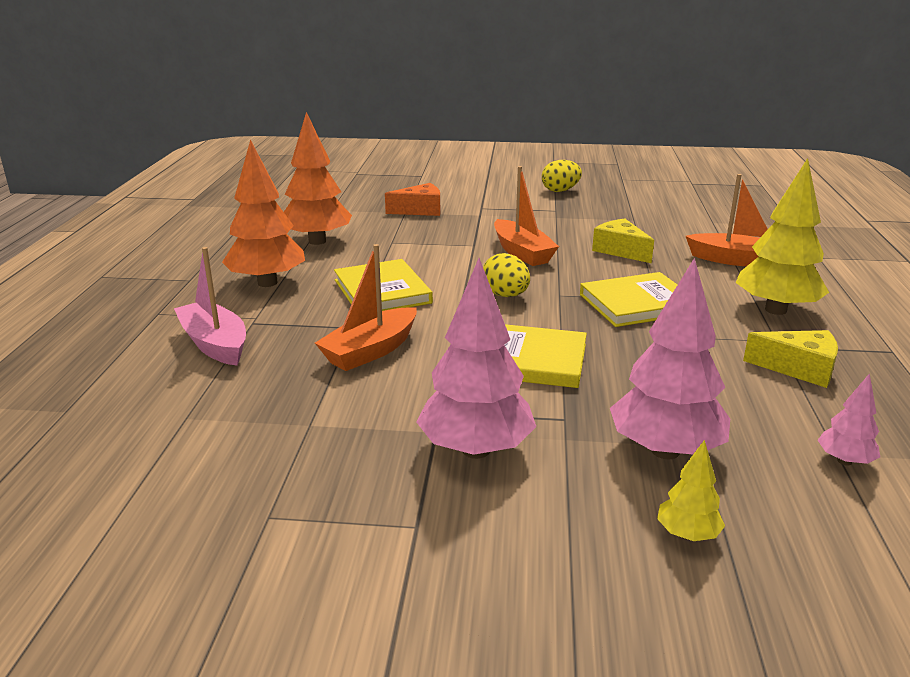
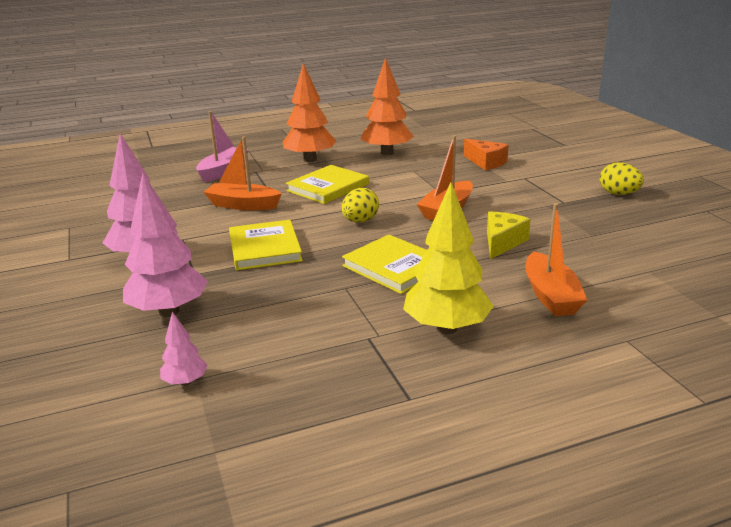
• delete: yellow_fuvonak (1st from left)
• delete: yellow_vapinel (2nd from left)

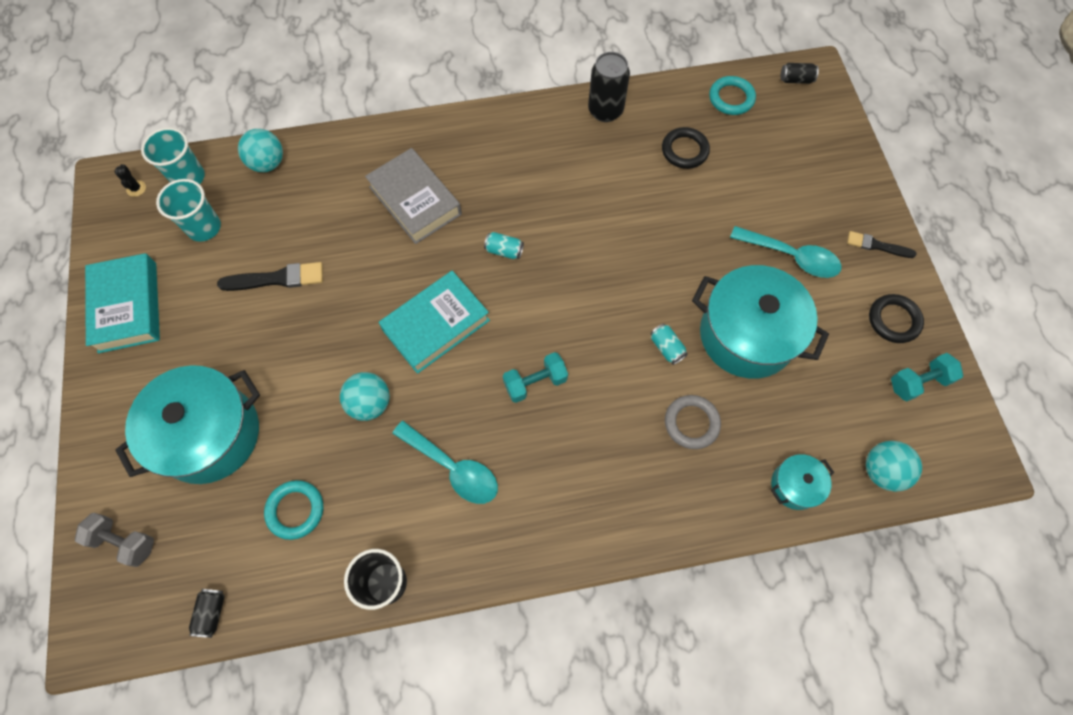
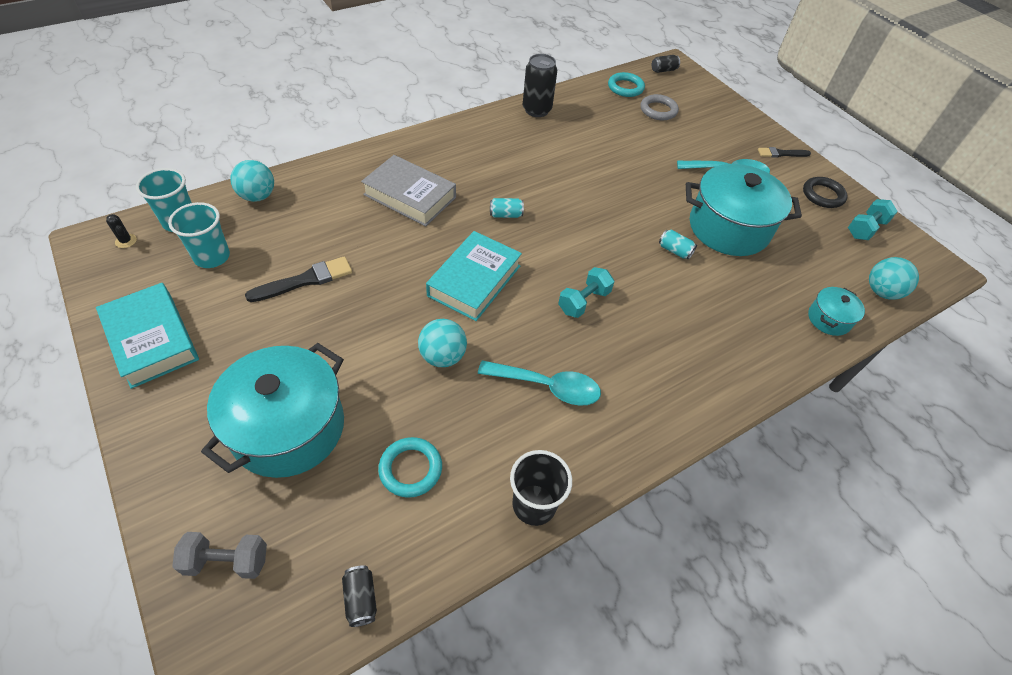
• move: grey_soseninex
• delete: black_soseninex (1st from left)

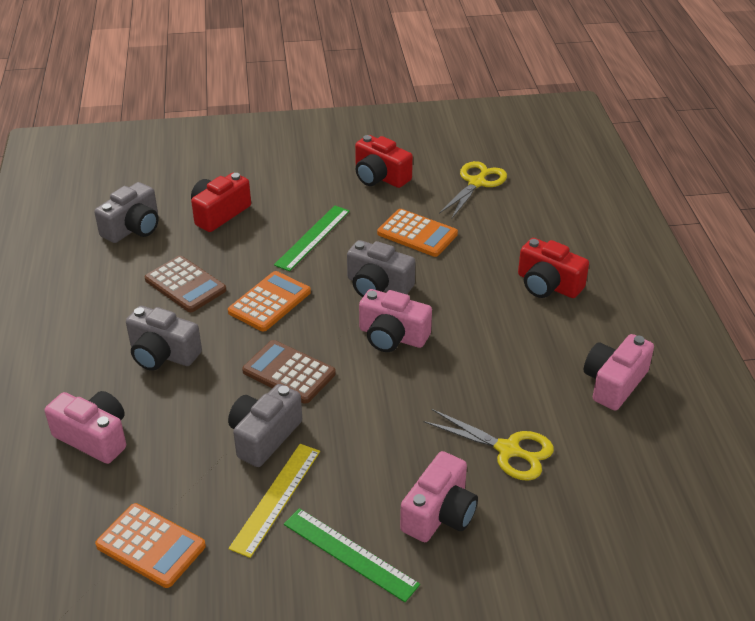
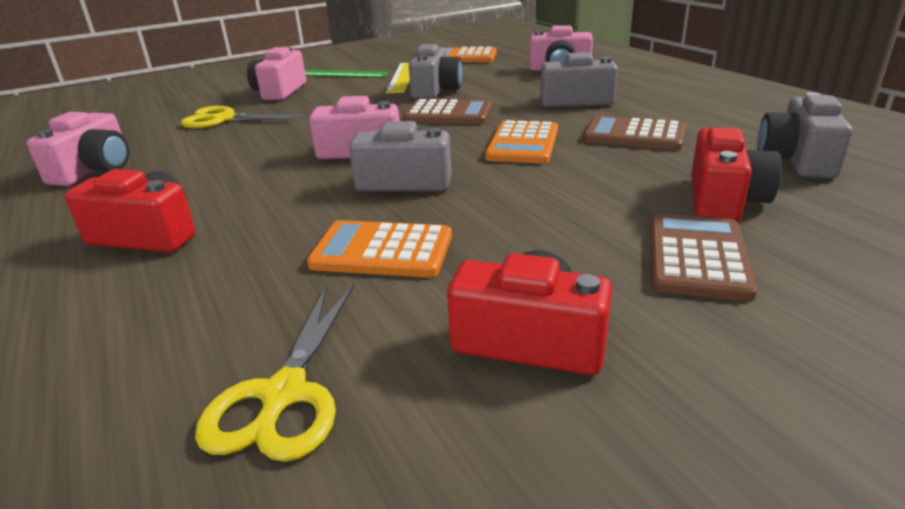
• insert: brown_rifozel (3rd from left)
• delete: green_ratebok (1st from left)

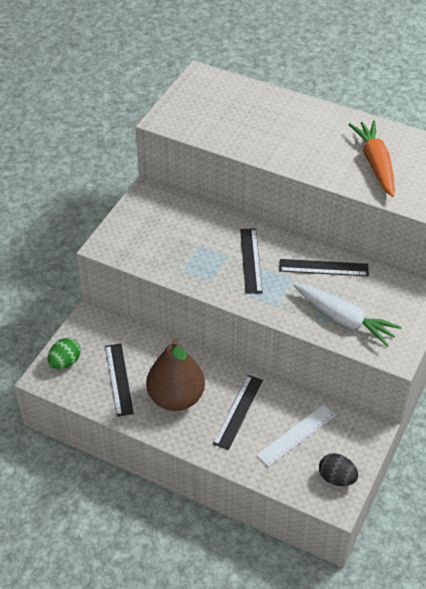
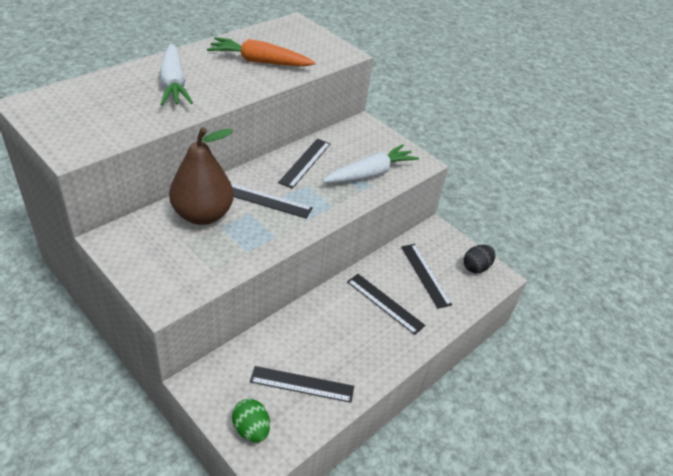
• insert: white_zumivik (1st from left)
• move: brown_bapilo
• recolor: white_ratebok to black_ratebok (5th from left)

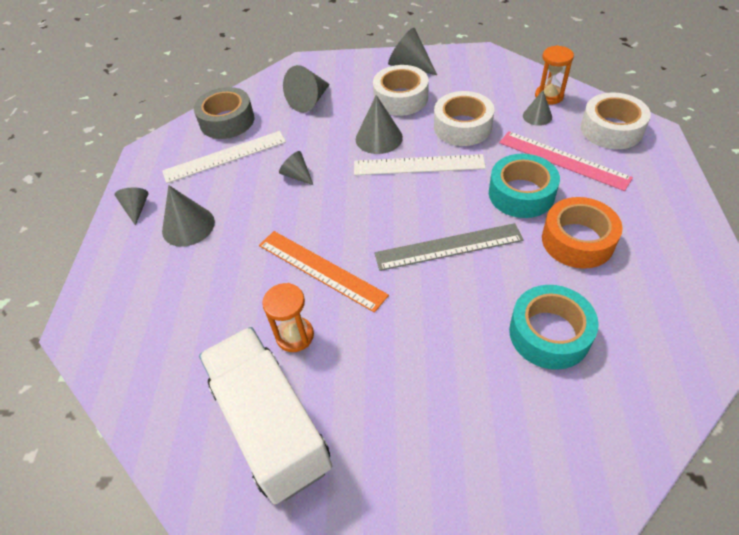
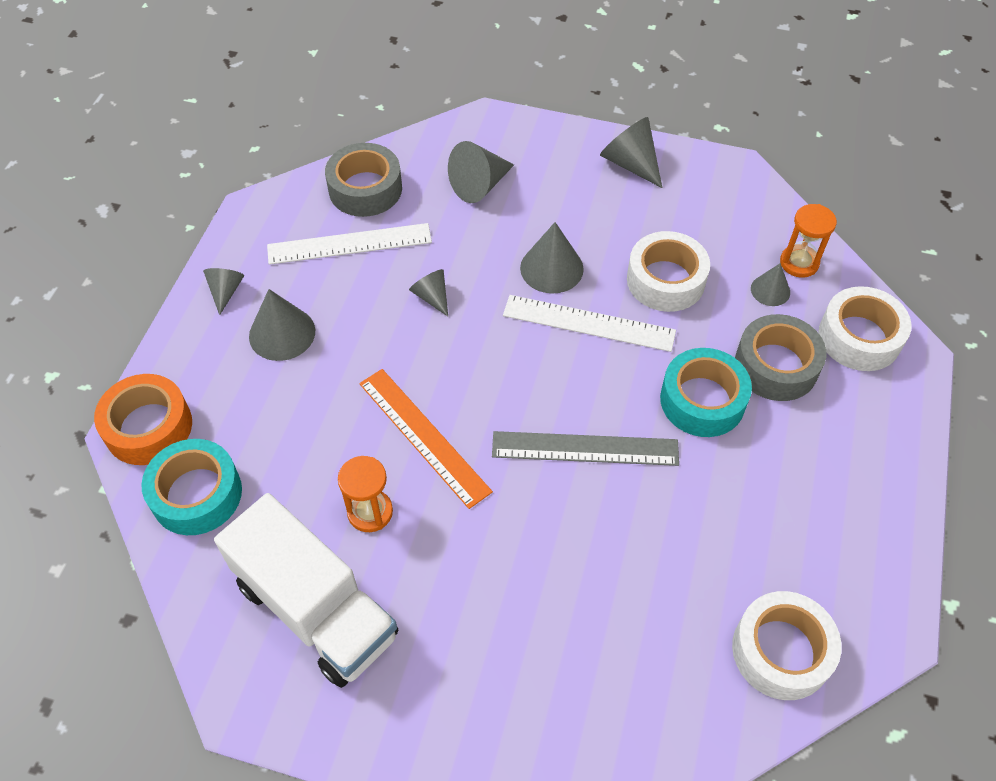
• move: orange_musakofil
• move: turquoise_musakofil (2nd from left in the first image) to turquoise_musakofil (1st from left)
• rotate: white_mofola 150 degrees clockwise
• move: white_musakofil (1st from left in the first image) to white_musakofil (2nd from left)
• replace: pink_ratebok to grey_musakofil (2nd from left)

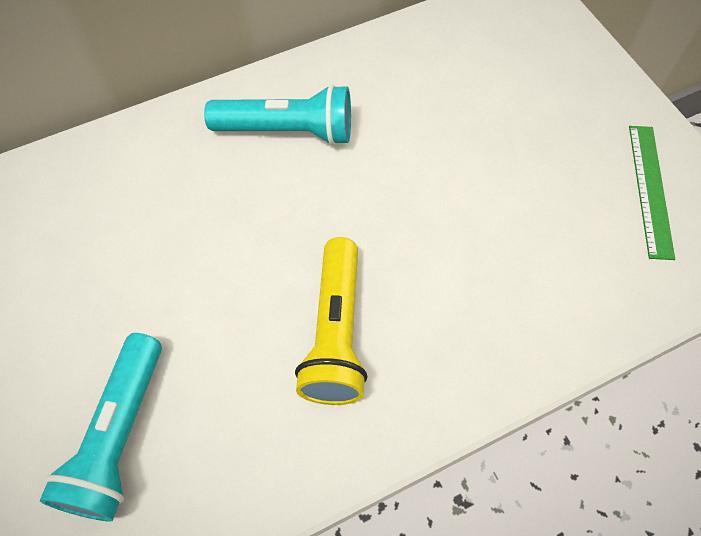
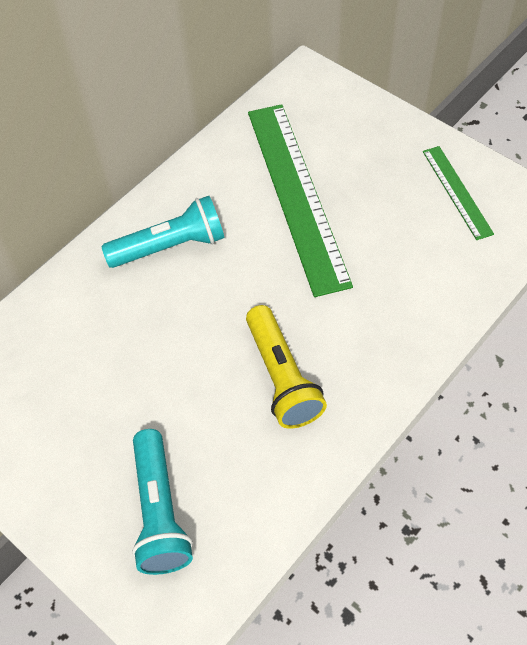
• insert: green_ratebok (1st from left)

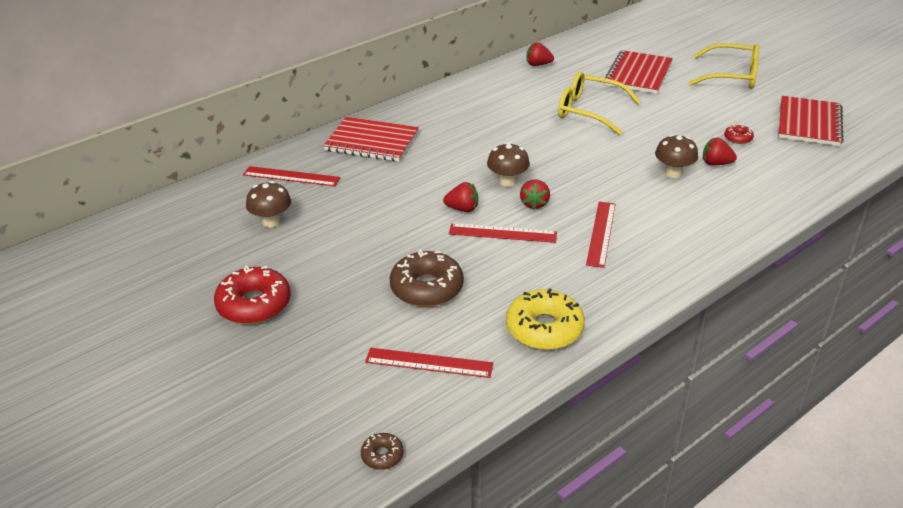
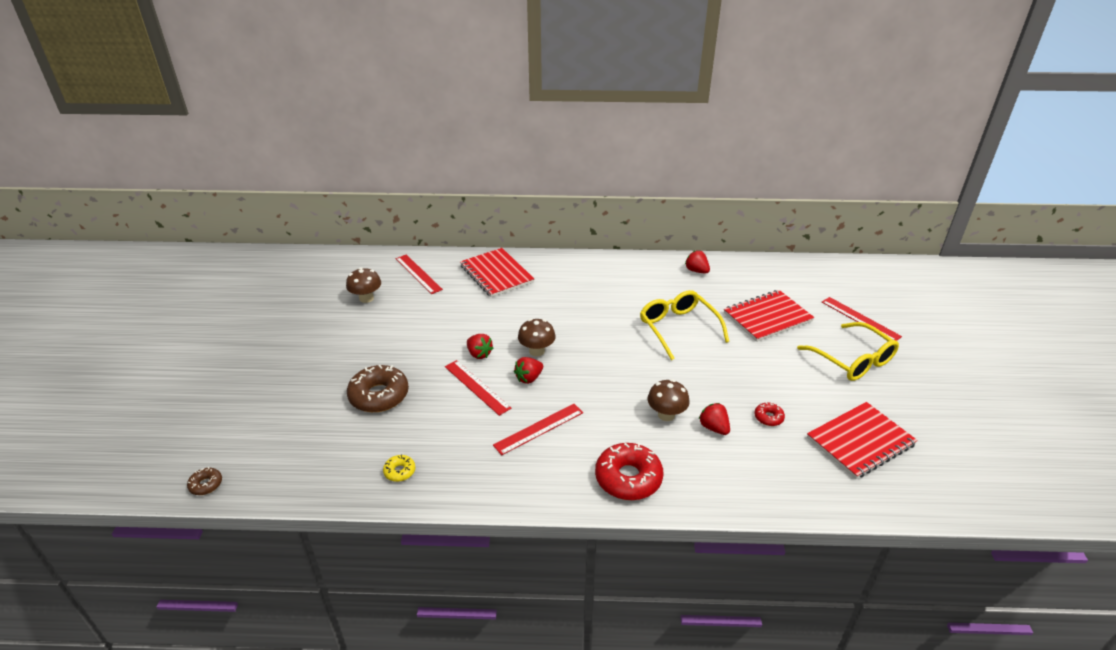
• resize: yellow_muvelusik x0.47
• move: red_muvelusik (1st from left)
• move: red_ratebok (2nd from left in the first image) to red_ratebok (4th from left)

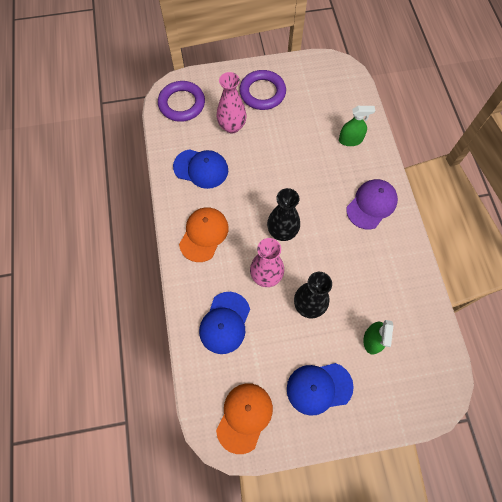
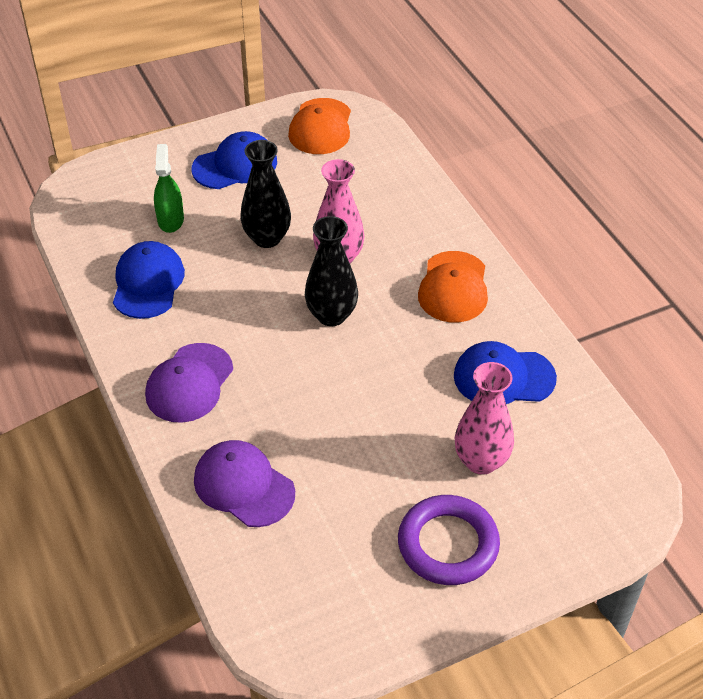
• move: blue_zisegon (2nd from left in the first image) to blue_zisegon (1st from left)
• replace: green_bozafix (1st from left) to purple_zisegon (2nd from left)
• delete: purple_soseninex (1st from left)

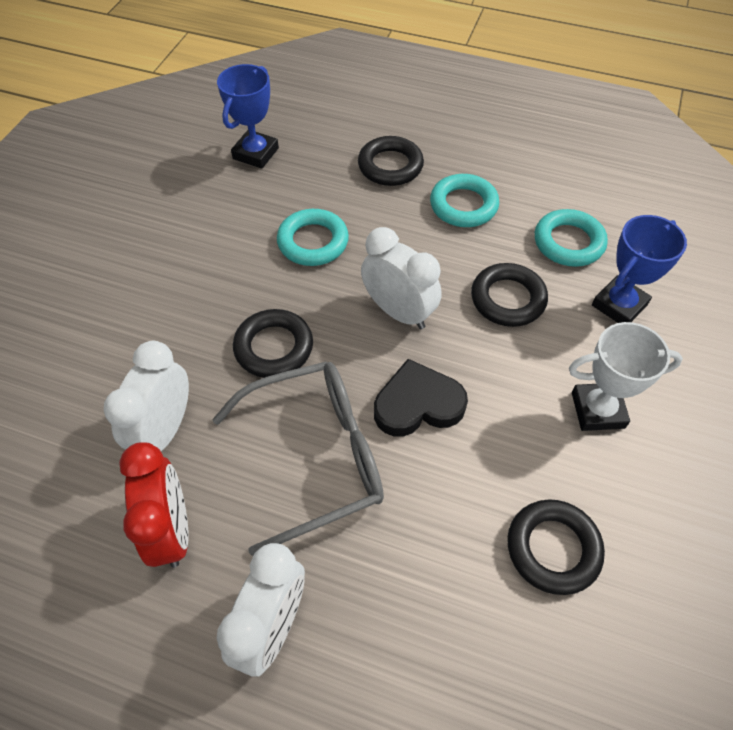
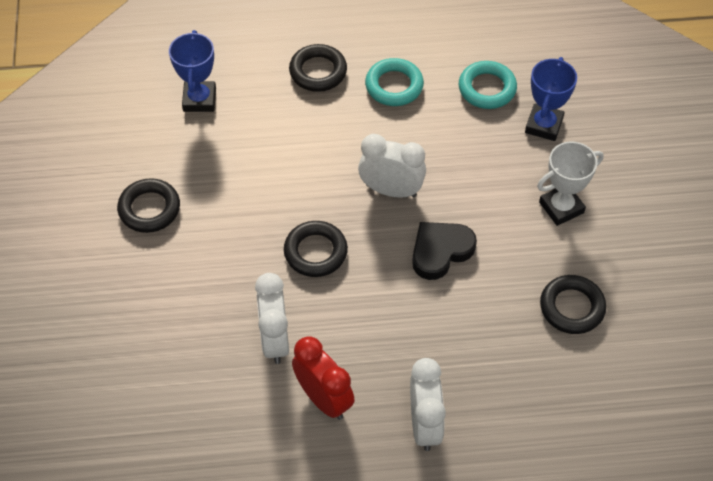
• move: black_soseninex (3rd from left in the first image) to black_soseninex (1st from left)
• delete: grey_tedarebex
• delete: turquoise_soseninex (1st from left)

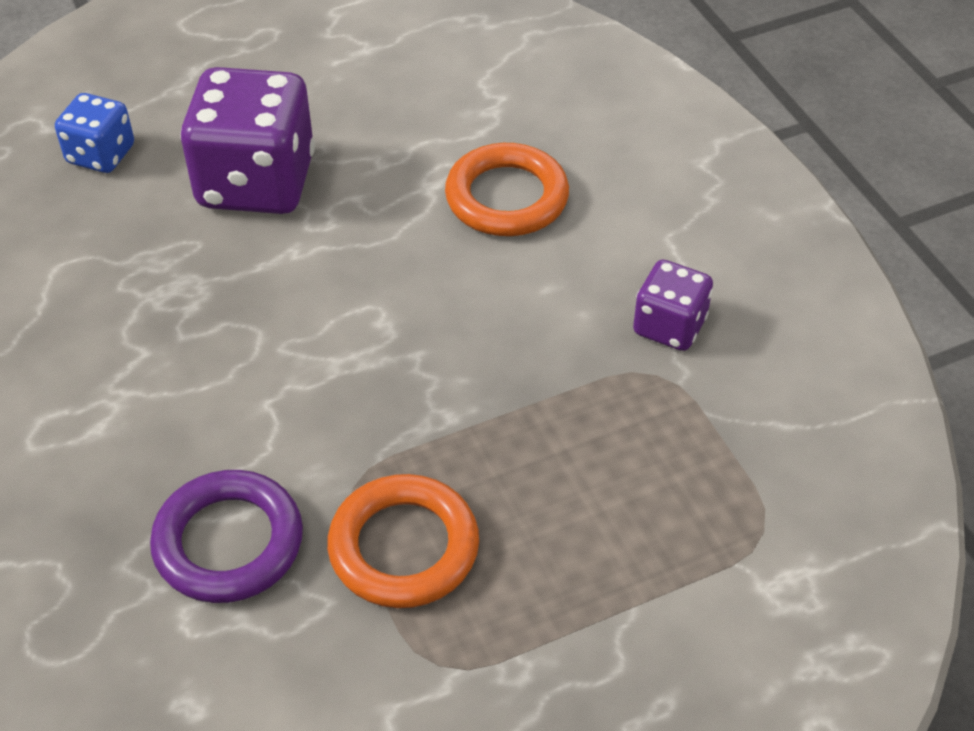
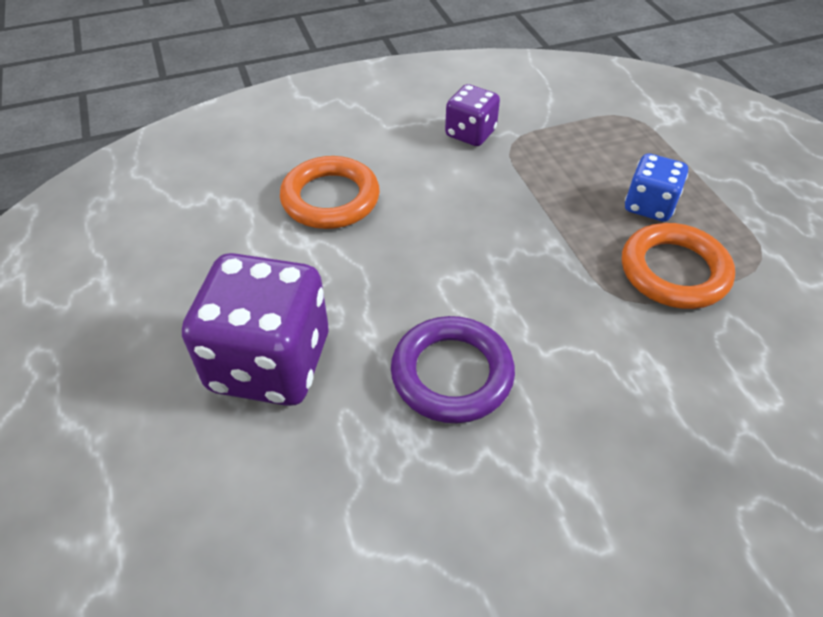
• move: purple_soseninex
• move: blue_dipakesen

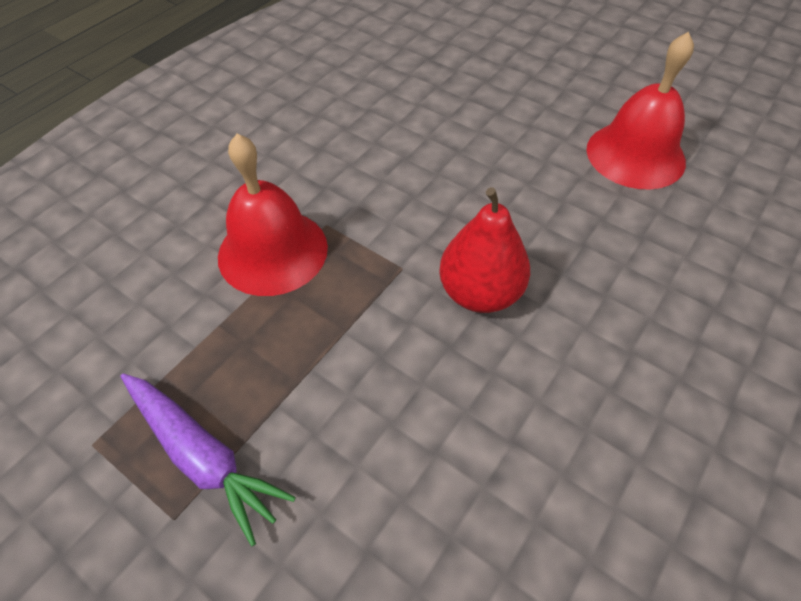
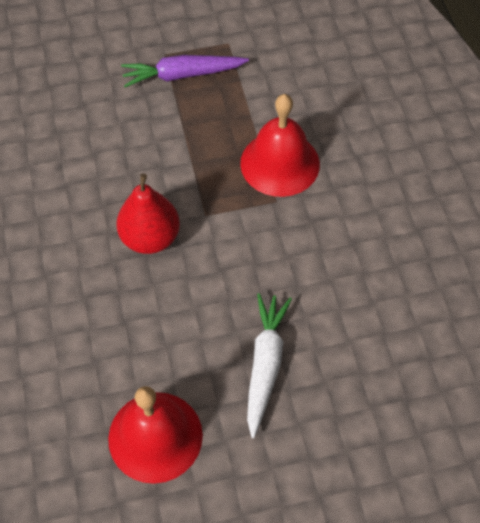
• insert: white_zumivik

